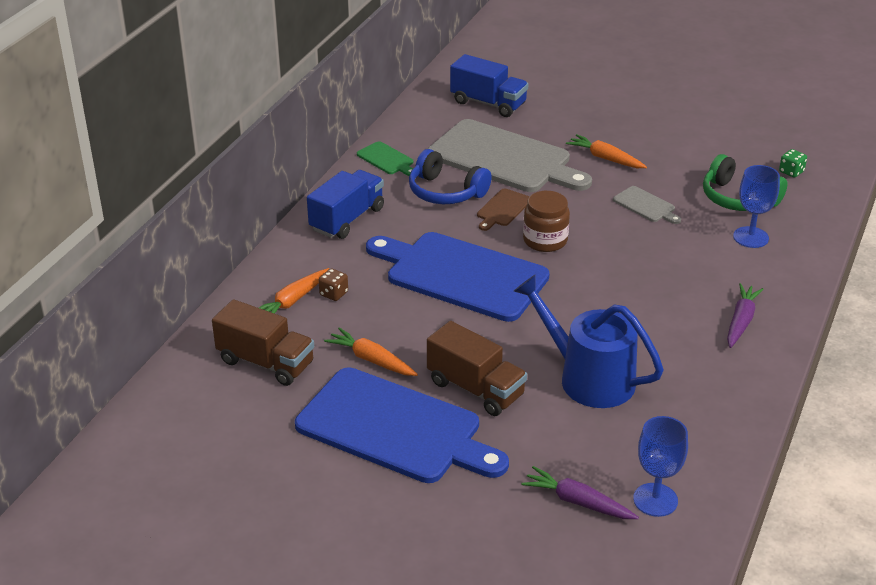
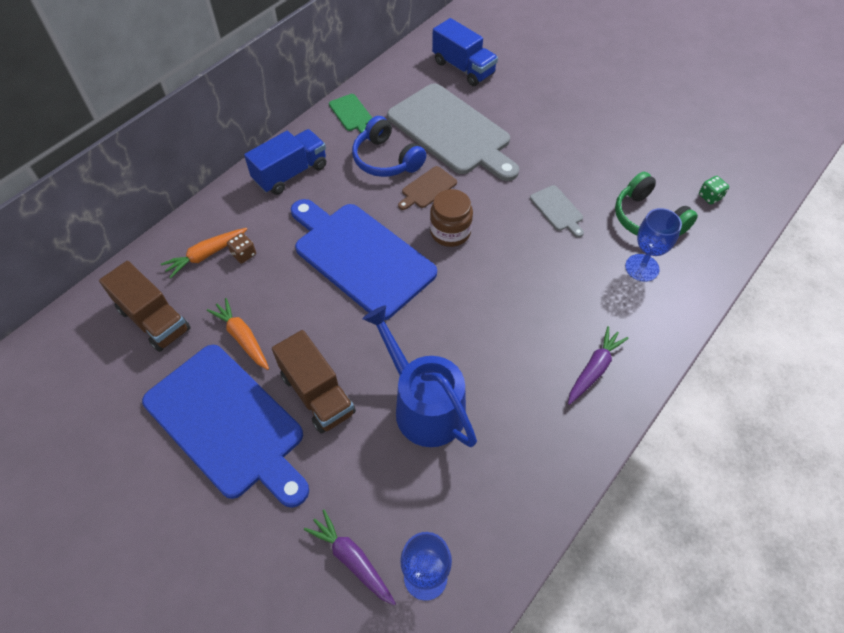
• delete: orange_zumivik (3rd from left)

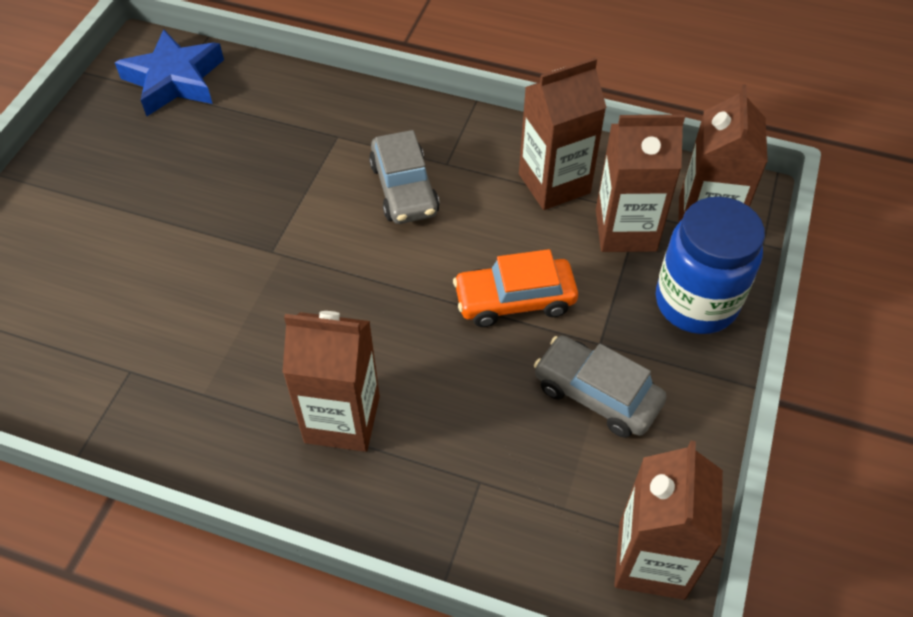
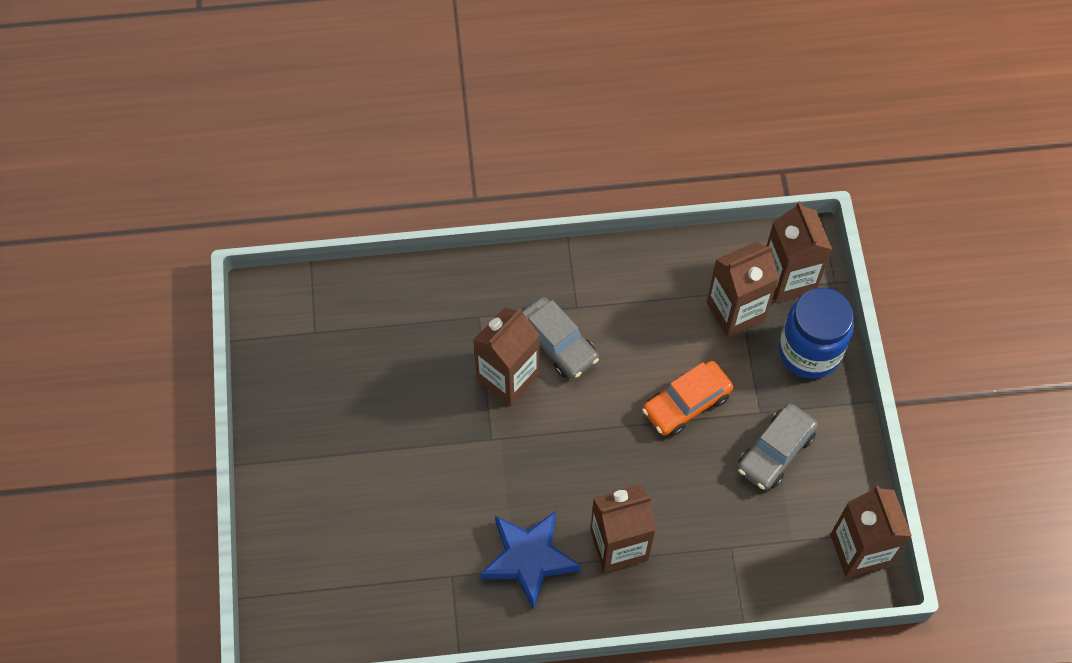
• move: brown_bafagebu (2nd from left in the first image) to brown_bafagebu (1st from left)
• move: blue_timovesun
• rotate: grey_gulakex (2nd from left) 60 degrees counterclockwise

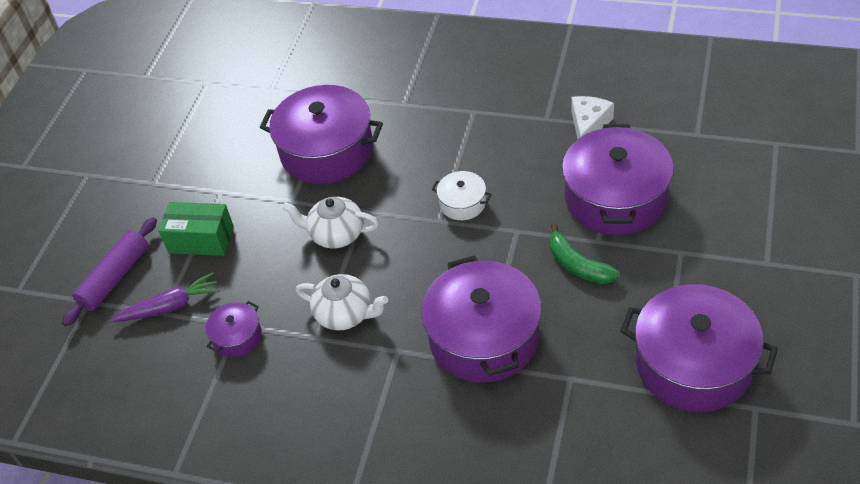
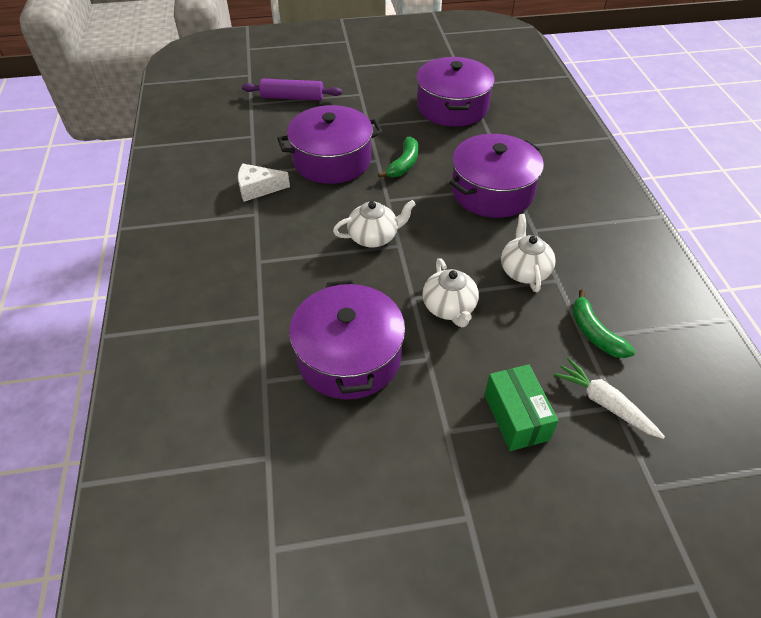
• move: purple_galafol
• replace: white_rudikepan to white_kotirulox (1st from left)
• recolor: purple_zumivik to white_zumivik
• replace: purple_rudikepan (1st from left) to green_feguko (2nd from left)

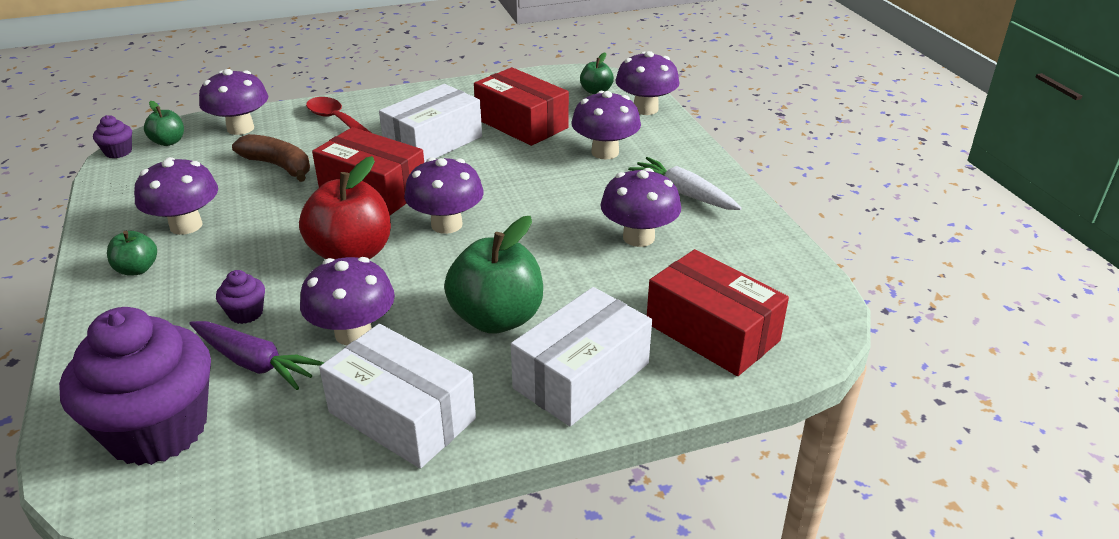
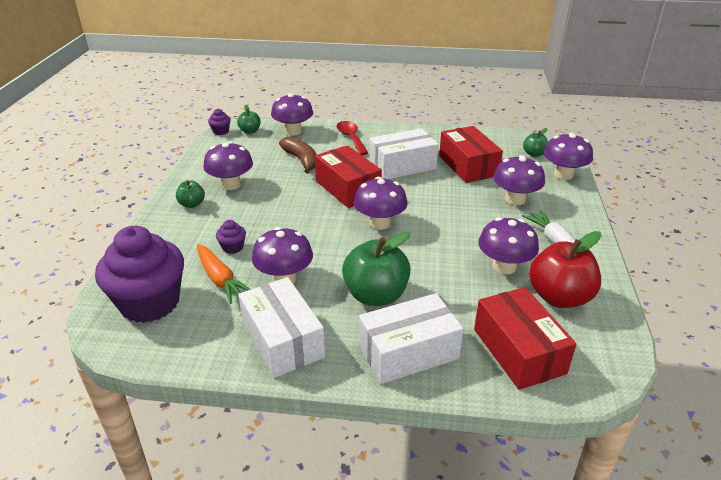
• recolor: purple_zumivik to orange_zumivik
• move: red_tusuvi

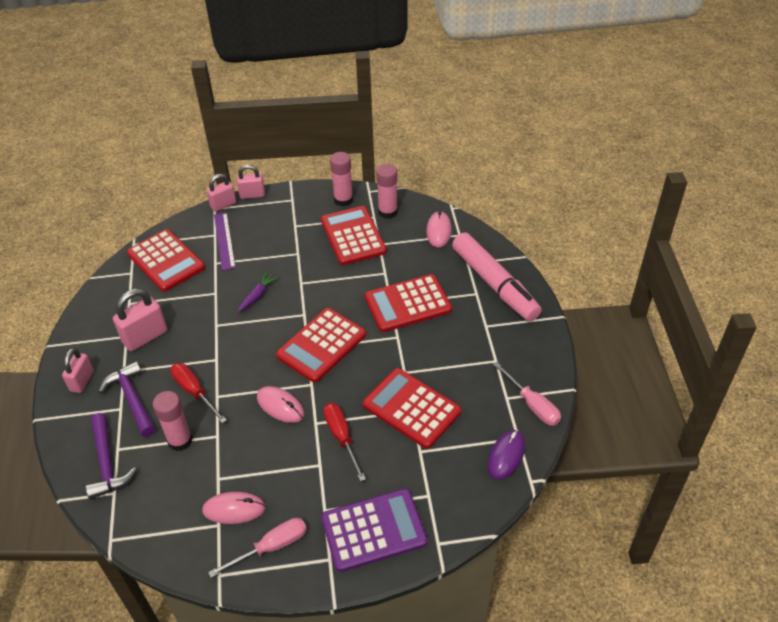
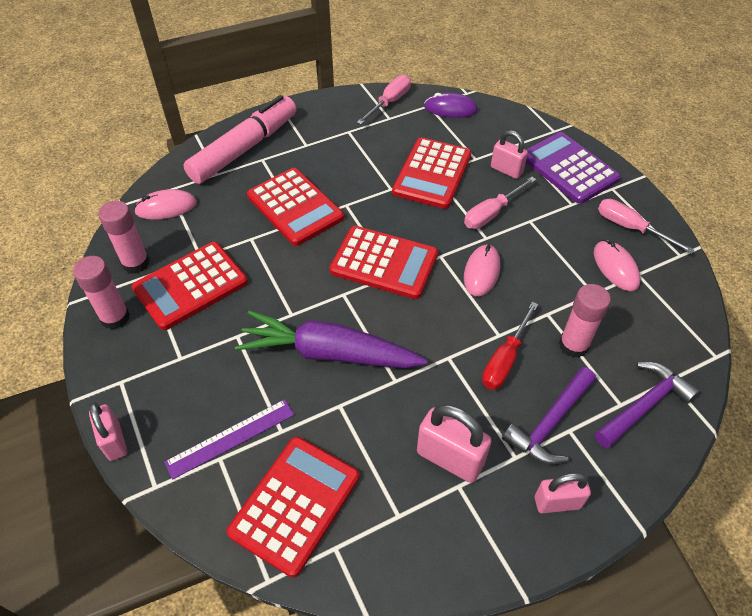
• resize: purple_zumivik x2.34
• recolor: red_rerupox (2nd from left) to pink_rerupox (2nd from left)
• move: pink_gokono (3rd from left)

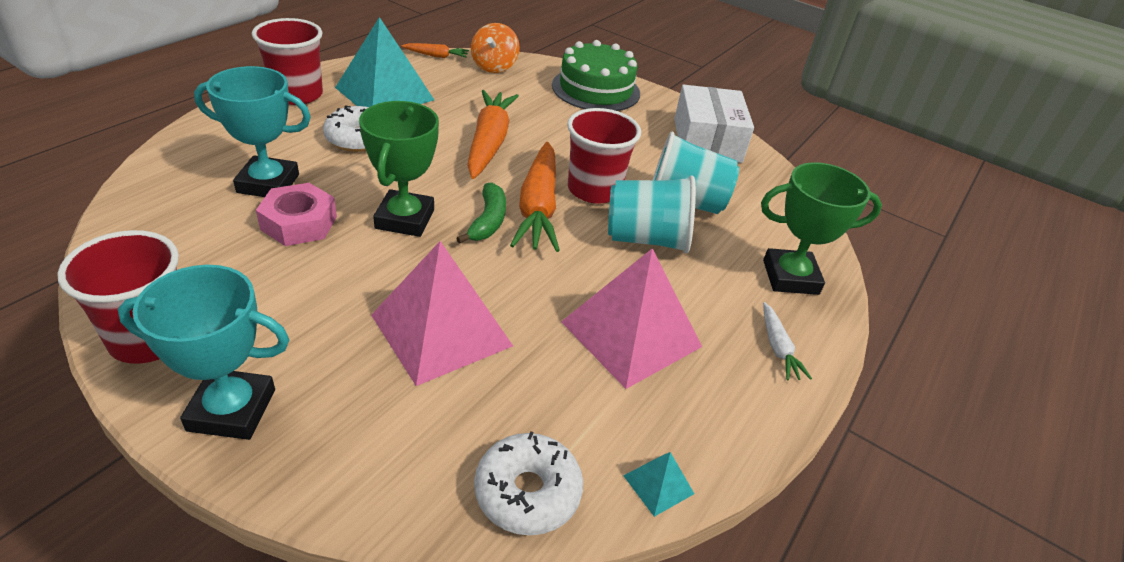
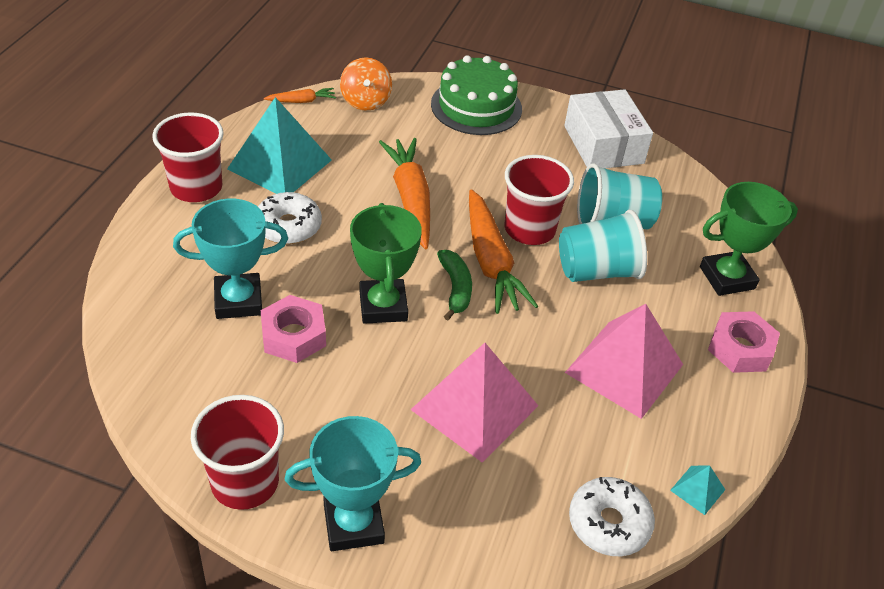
• replace: white_zumivik to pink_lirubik (2nd from left)

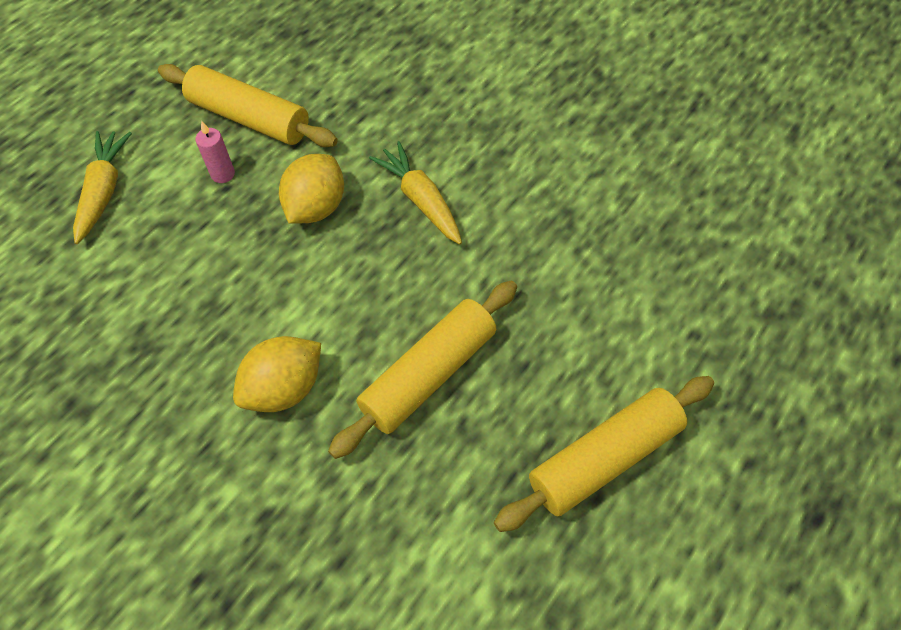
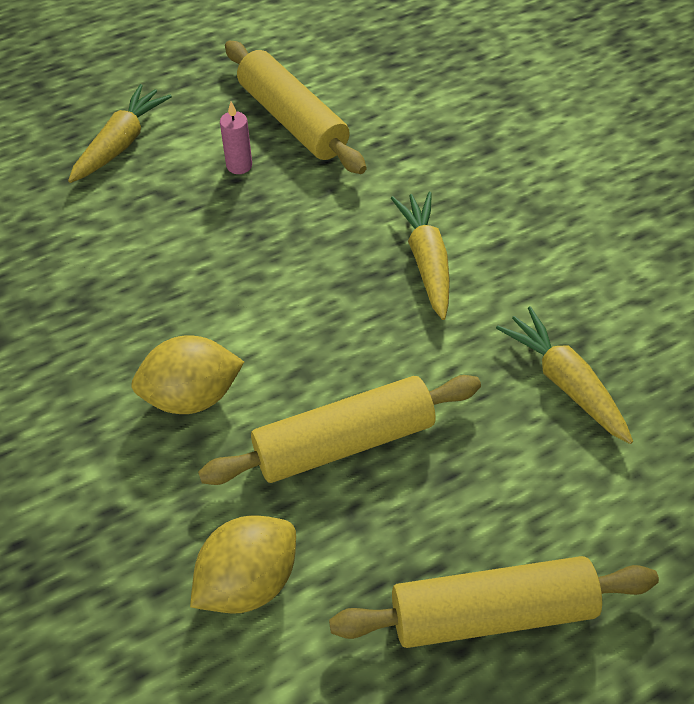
• move: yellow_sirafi (2nd from left)
• insert: yellow_zumivik (3rd from left)

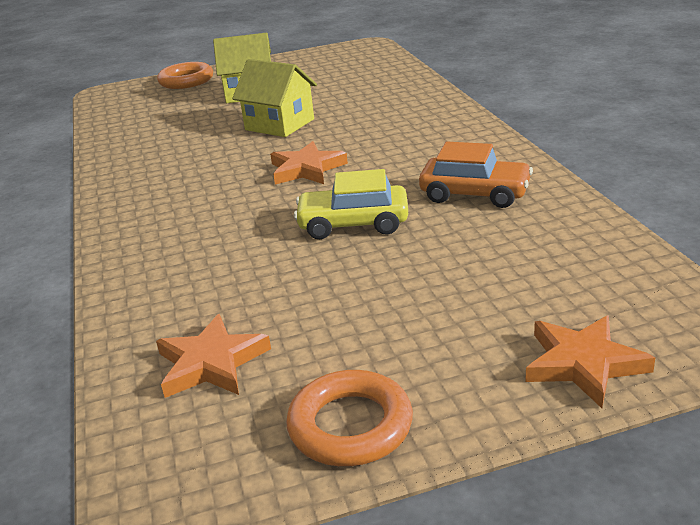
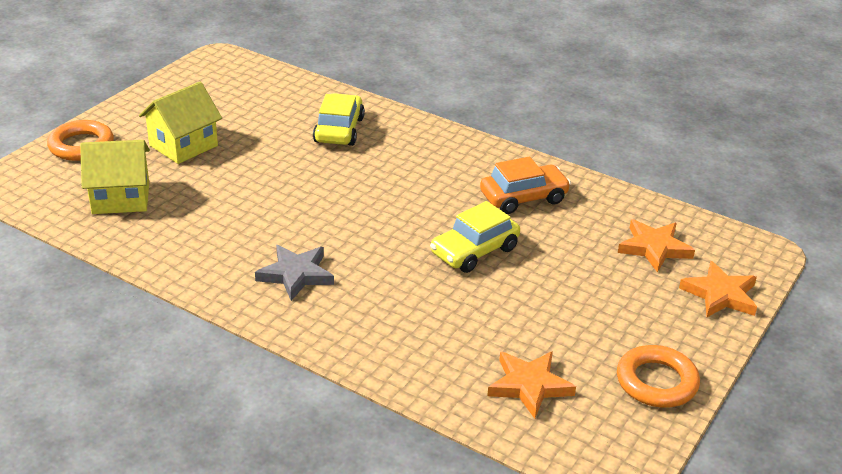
• move: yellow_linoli (2nd from left in the first image) to yellow_linoli (1st from left)
• insert: grey_timovesun
• insert: yellow_gulakex (1st from left)
• move: orange_timovesun (2nd from left)

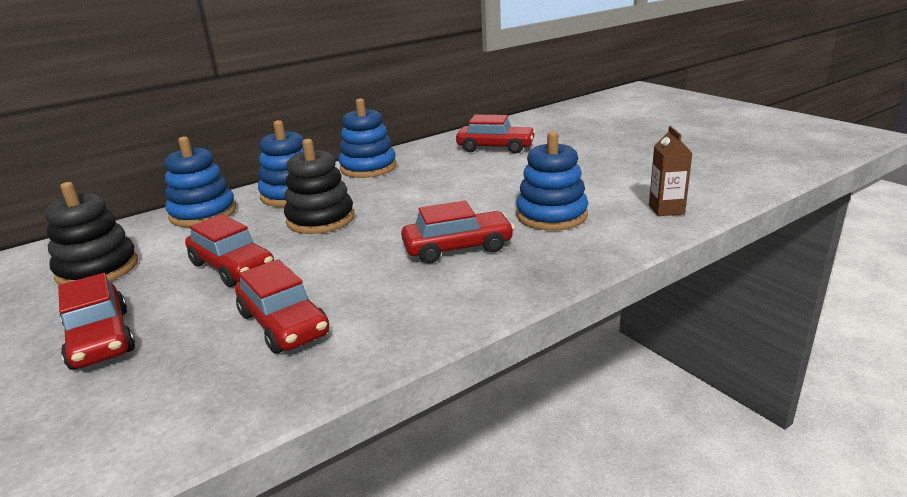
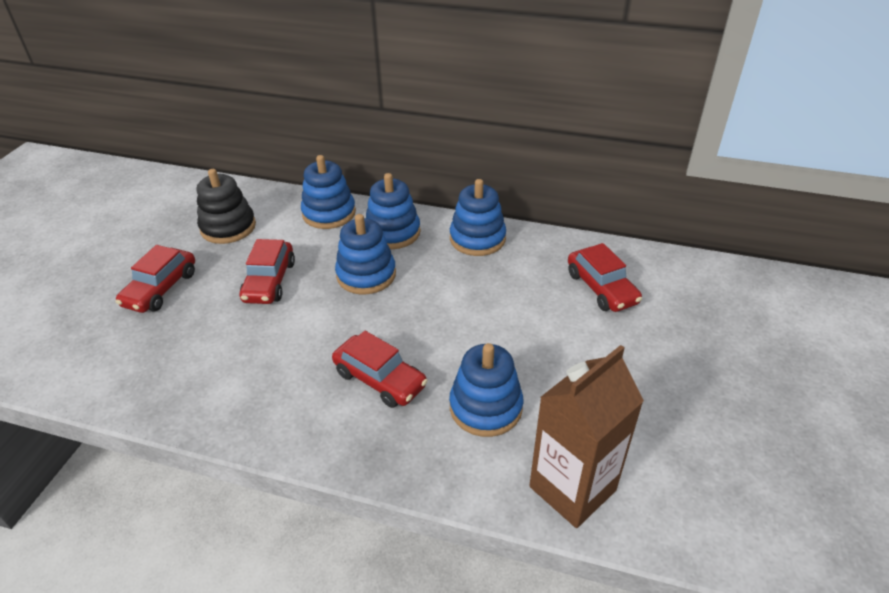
• recolor: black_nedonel (2nd from left) to blue_nedonel (2nd from left)
• resize: brown_bafagebu x1.97
• delete: red_gulakex (3rd from left)

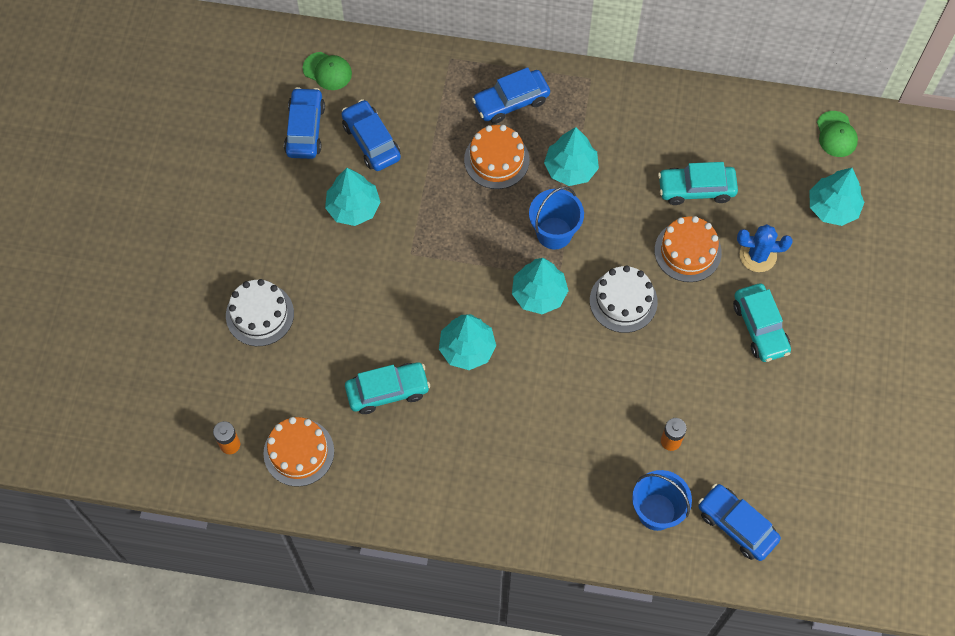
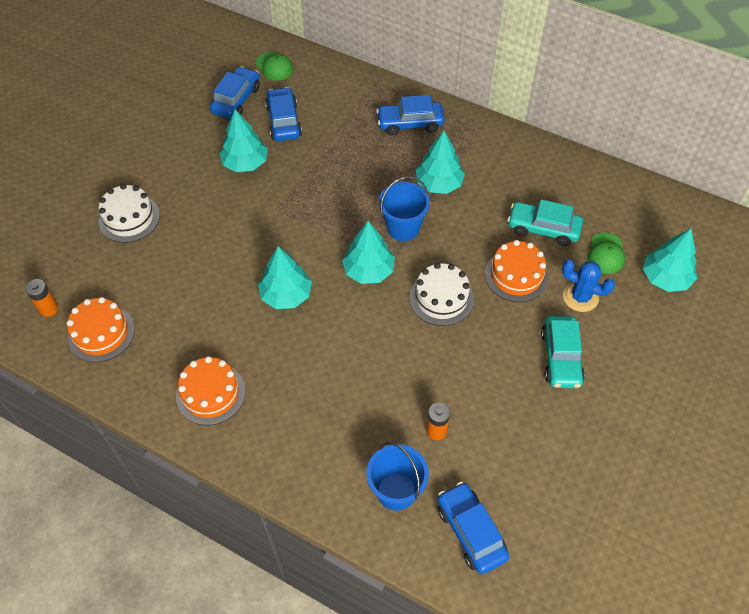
• move: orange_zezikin (2nd from left)
• move: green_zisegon (2nd from left)
• delete: turquoise_gulakex (1st from left)

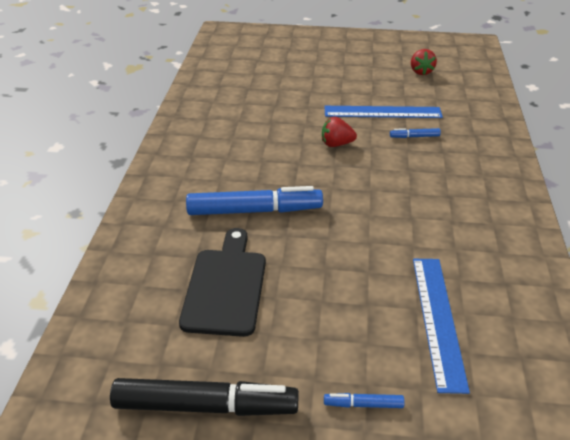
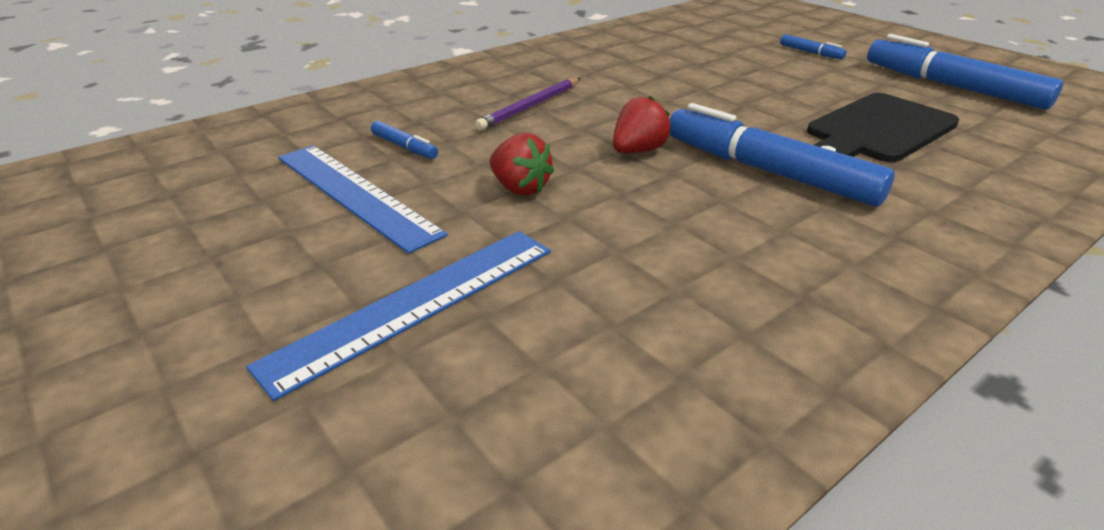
• move: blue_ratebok (2nd from left)
• insert: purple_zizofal
• move: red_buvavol (2nd from left)
• recolor: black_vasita to blue_vasita (4th from left)

